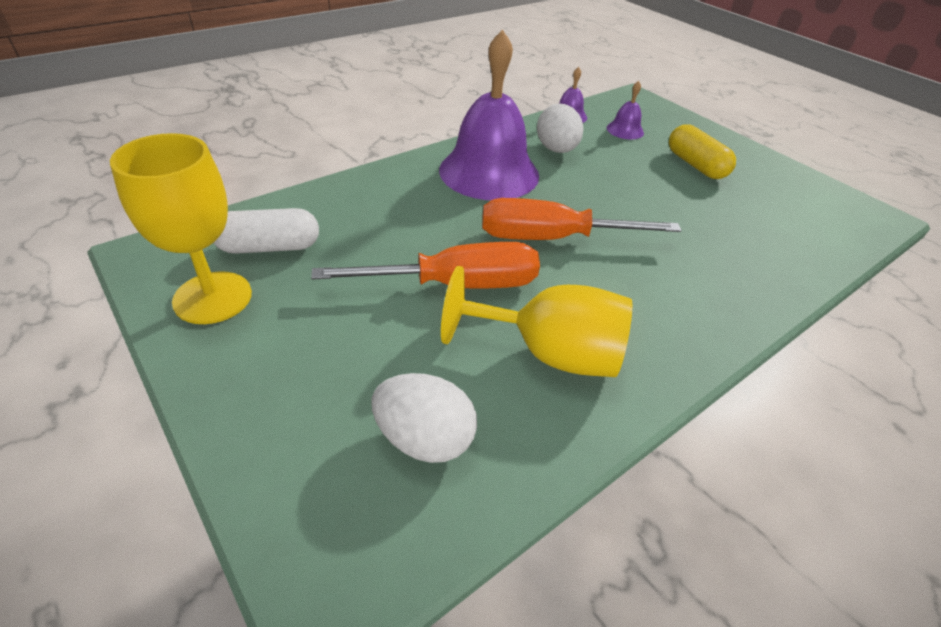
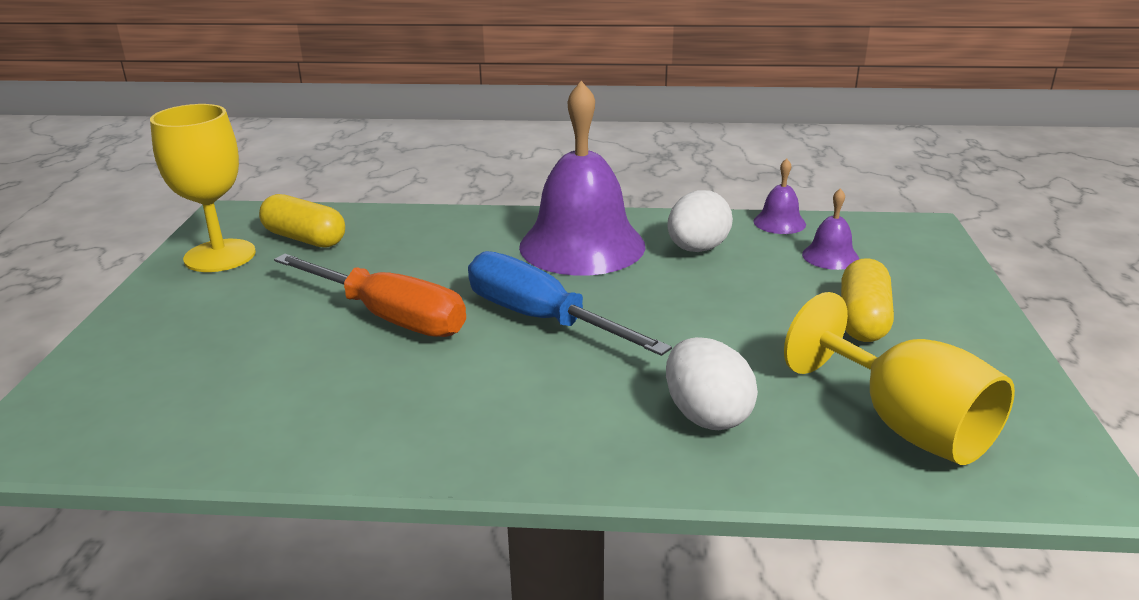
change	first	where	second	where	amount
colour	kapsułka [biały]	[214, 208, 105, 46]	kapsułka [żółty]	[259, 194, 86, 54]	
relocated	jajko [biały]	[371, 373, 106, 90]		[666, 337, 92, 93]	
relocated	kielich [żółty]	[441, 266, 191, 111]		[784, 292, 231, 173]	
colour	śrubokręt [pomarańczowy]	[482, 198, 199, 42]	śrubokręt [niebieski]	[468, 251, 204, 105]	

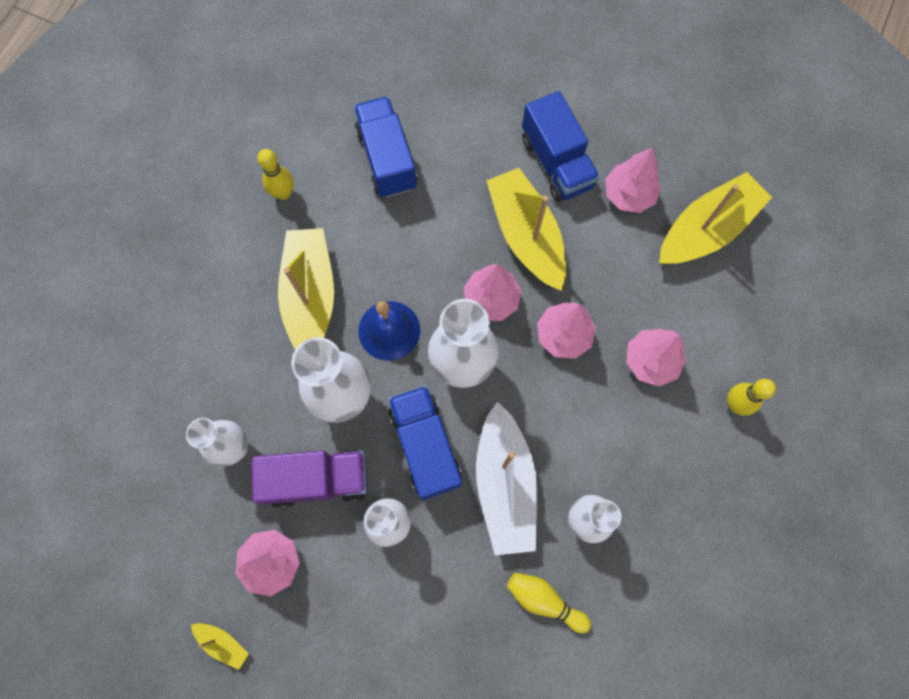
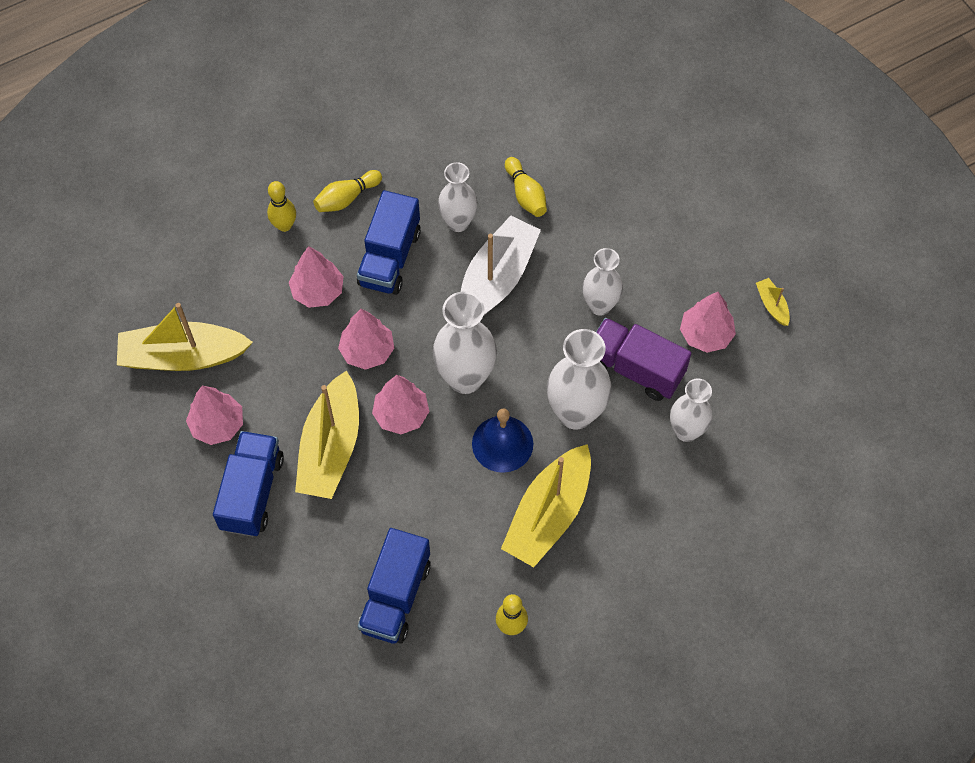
change	first	where	second	where	amount
relocated	ciężarówka [niebieski]	[388, 386, 74, 114]		[357, 190, 64, 105]	
appeared			kręgiel [żółty]	[313, 170, 69, 42]	

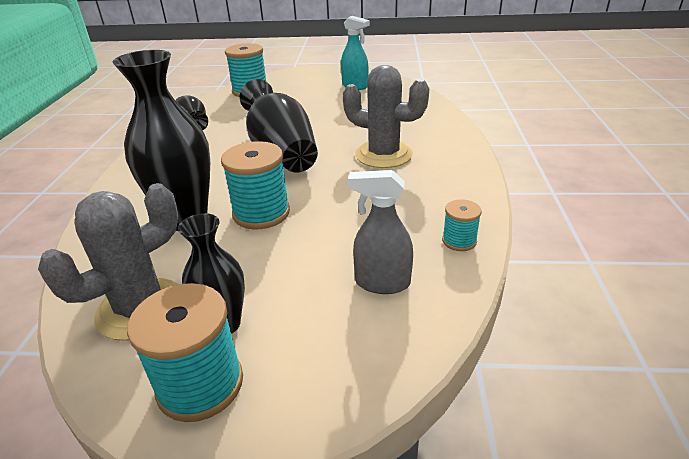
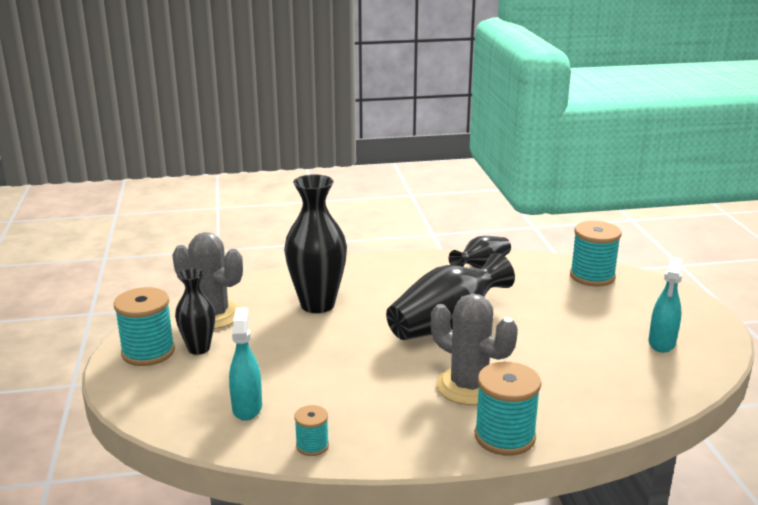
change	first	where	second	where	amount
relocated	szpulka [turkusowy]	[221, 141, 69, 88]		[475, 362, 66, 94]	
spun	kaktus [szary]	[343, 65, 86, 103]		[431, 294, 87, 111]	60 degrees counterclockwise
colour	spryskiwacz [szary]	[348, 170, 65, 124]	spryskiwacz [turkusowy]	[229, 308, 33, 113]	

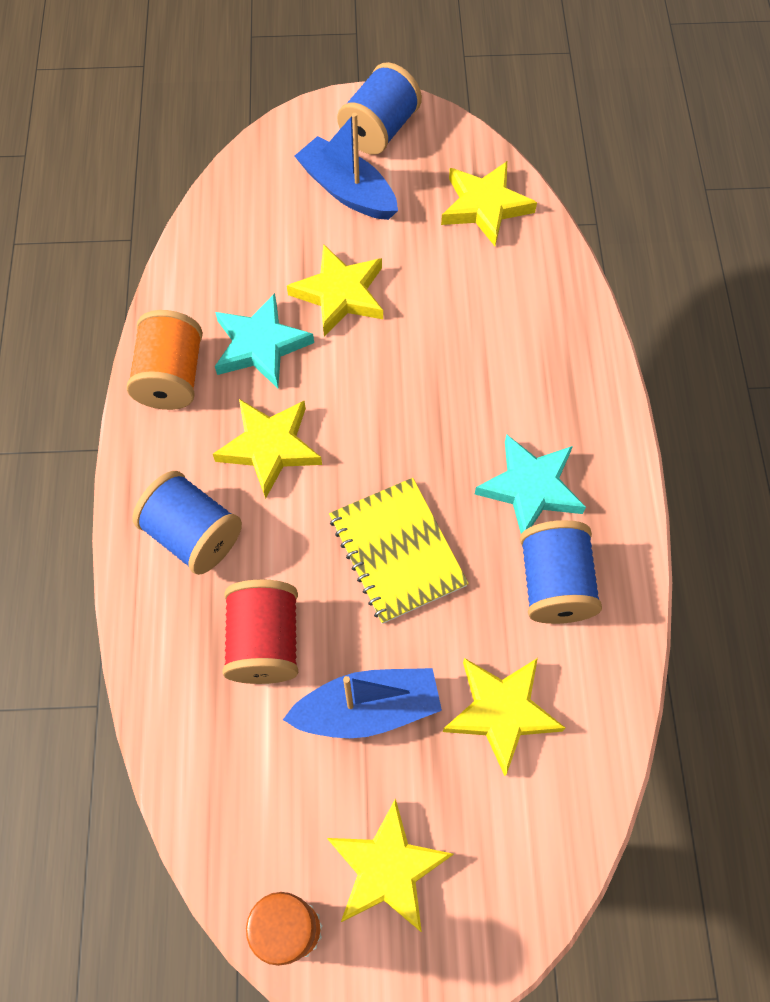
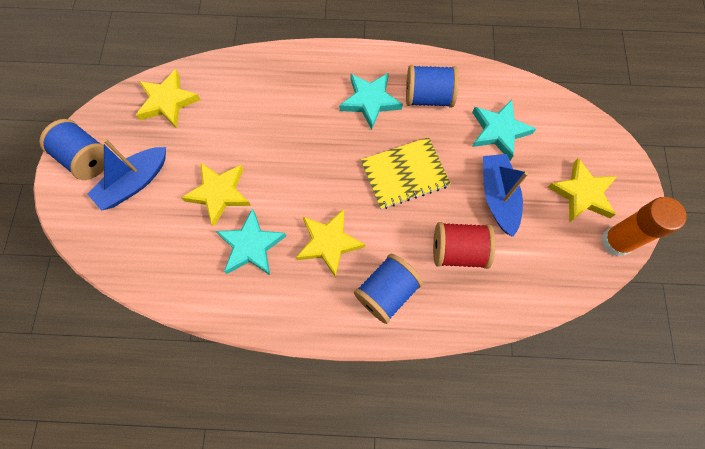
change	first	where	second	where	amount
missing	szpulka [pomarańczowy]	[127, 310, 76, 100]			
colour	gwiazda [żółty]	[443, 658, 122, 118]	gwiazda [turkusowy]	[472, 100, 64, 60]	

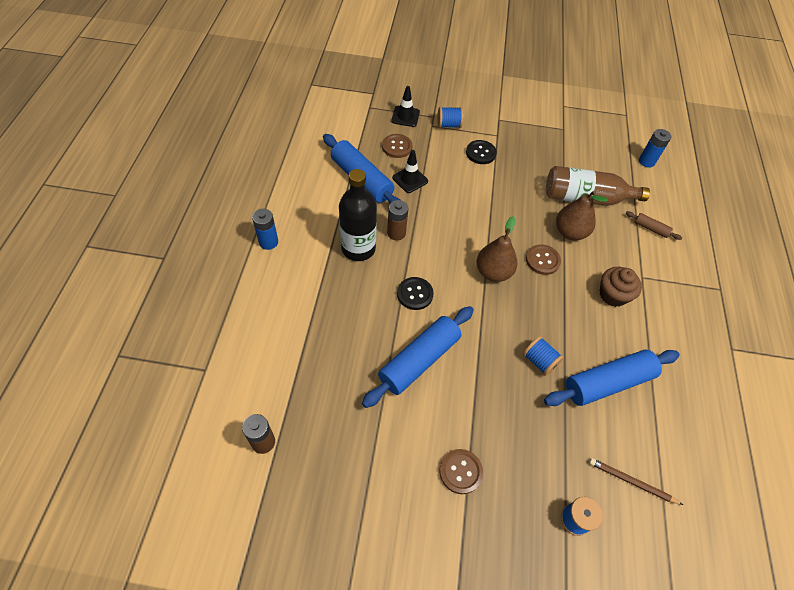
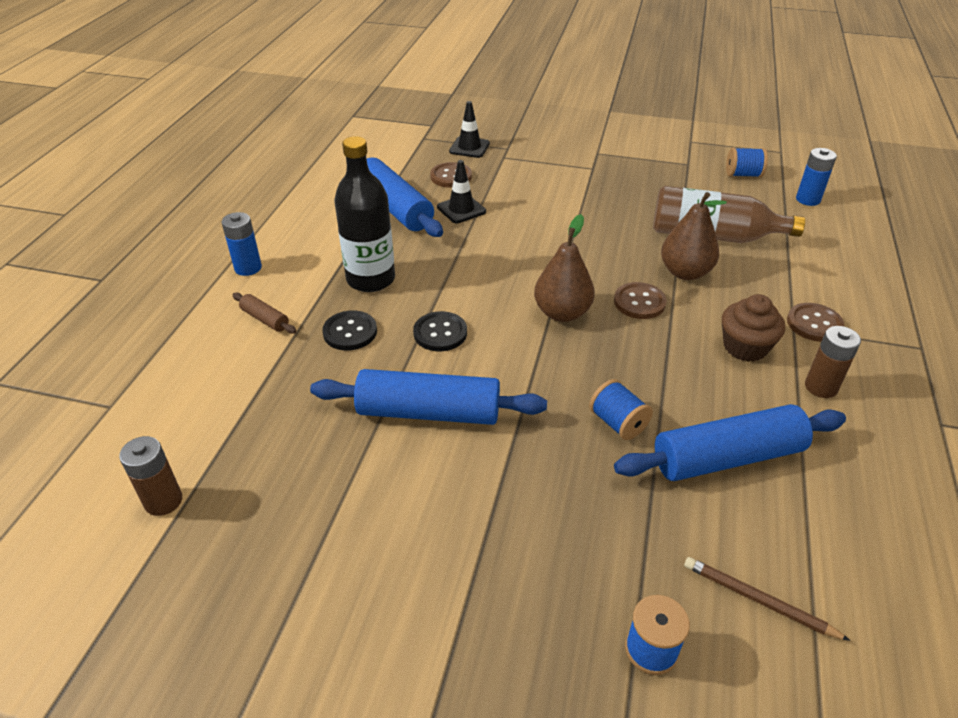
change	first	where	second	where	amount
spun	wałek do ciasta [niebieski]	[362, 306, 112, 102]		[310, 369, 237, 56]	45 degrees clockwise
relocated	bateria [brązowy]	[387, 200, 21, 41]		[805, 326, 56, 72]	
relocated	szpulka [niebieski]	[437, 107, 27, 21]		[726, 147, 42, 30]	
relocated	guzik [brązowy]	[439, 449, 44, 45]		[787, 303, 57, 39]	
relocated	guzik [czarny]	[466, 140, 31, 24]		[322, 311, 55, 39]	
relocated	wałek do ciasta [brązowy]	[626, 211, 56, 29]		[232, 293, 64, 41]	

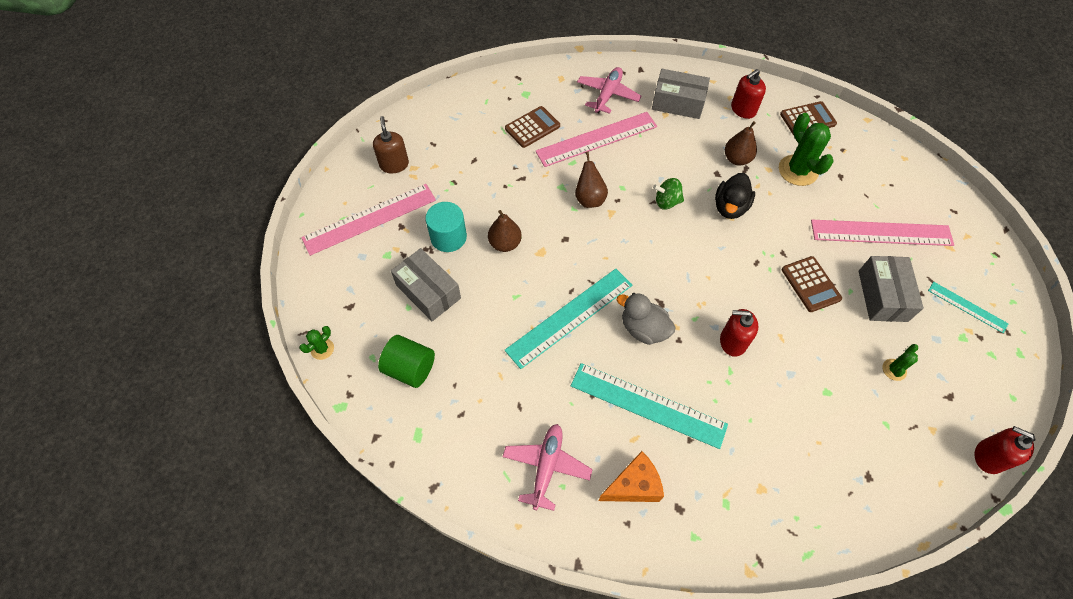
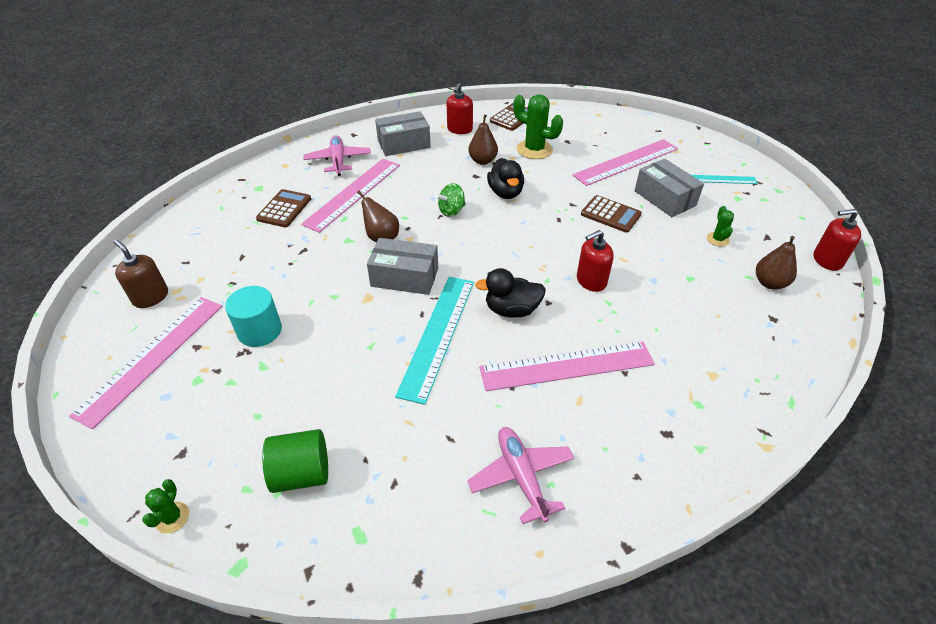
change	first	where	second	where	amount
relocated	pudełko [szary]	[391, 248, 70, 73]		[367, 238, 71, 57]	
relocated	gruszka [brązowy]	[488, 210, 34, 42]		[756, 236, 41, 54]	
colour	linijka [turkusowy]	[571, 363, 157, 86]	linijka [różowy]	[479, 342, 176, 49]	
missing	ser [pomarańczowy]	[599, 451, 65, 51]			
colour	kaczka [szary]	[617, 293, 59, 52]	kaczka [czarny]	[475, 268, 71, 50]	

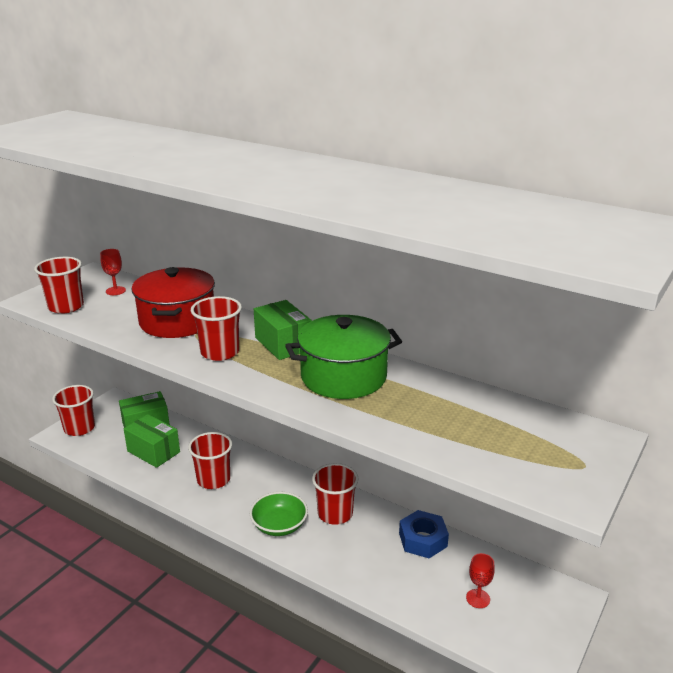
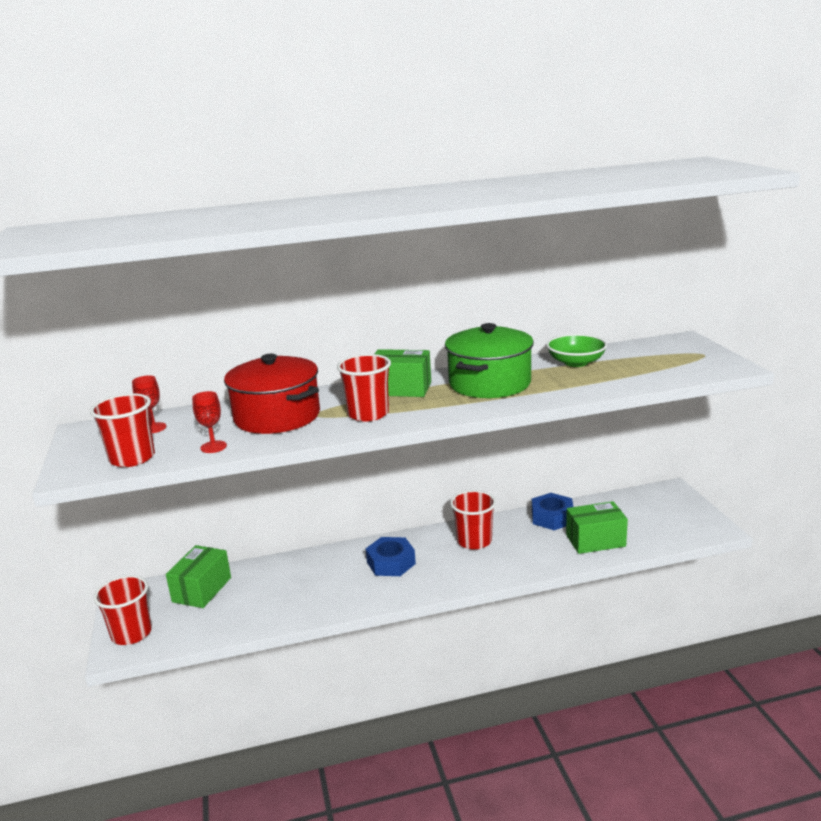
change	first	where	second	where	amount
relocated	pudełko [zielony]	[124, 414, 56, 54]		[566, 501, 62, 53]	
missing	szklanka [czerwony]	[188, 432, 44, 57]			
relocated	miska [zielony]	[250, 492, 58, 44]		[546, 334, 61, 33]	
relocated	kielich [czerwony]	[466, 553, 29, 55]		[192, 391, 35, 62]	
appeared			nakrętka [niebieski]	[366, 537, 50, 39]	

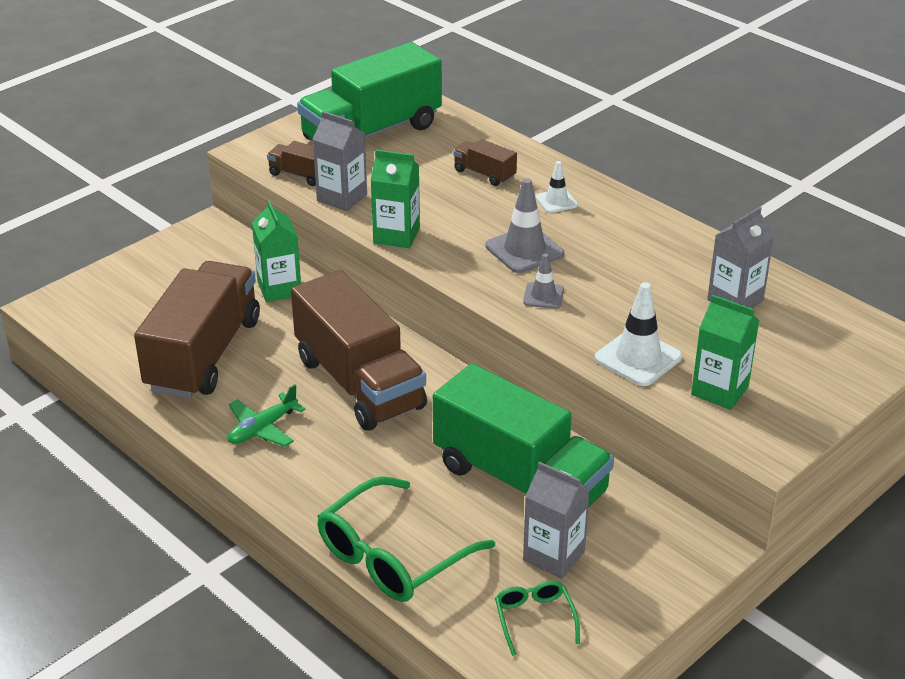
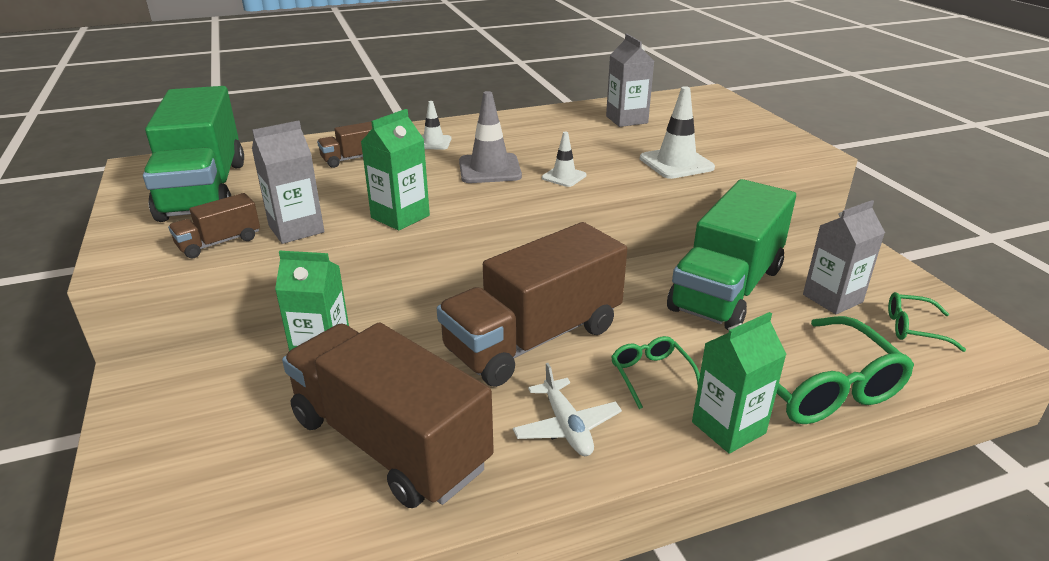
change	first	where	second	where	amount
colour	samolot [zielony]	[228, 384, 78, 63]	samolot [biały]	[513, 363, 109, 93]	
spun	ciężarówka [brązowy]	[291, 270, 136, 161]		[437, 222, 190, 165]	150 degrees clockwise
spun	ciężarówka [zielony]	[433, 364, 181, 144]		[667, 179, 129, 151]	150 degrees clockwise
colour	pachołek [szary]	[523, 254, 41, 55]	pachołek [biały]	[542, 132, 45, 55]	
relocated	karton mleka [zielony]	[691, 295, 68, 115]		[692, 312, 95, 142]	
appeared			okulary [zielony]	[611, 336, 89, 73]	

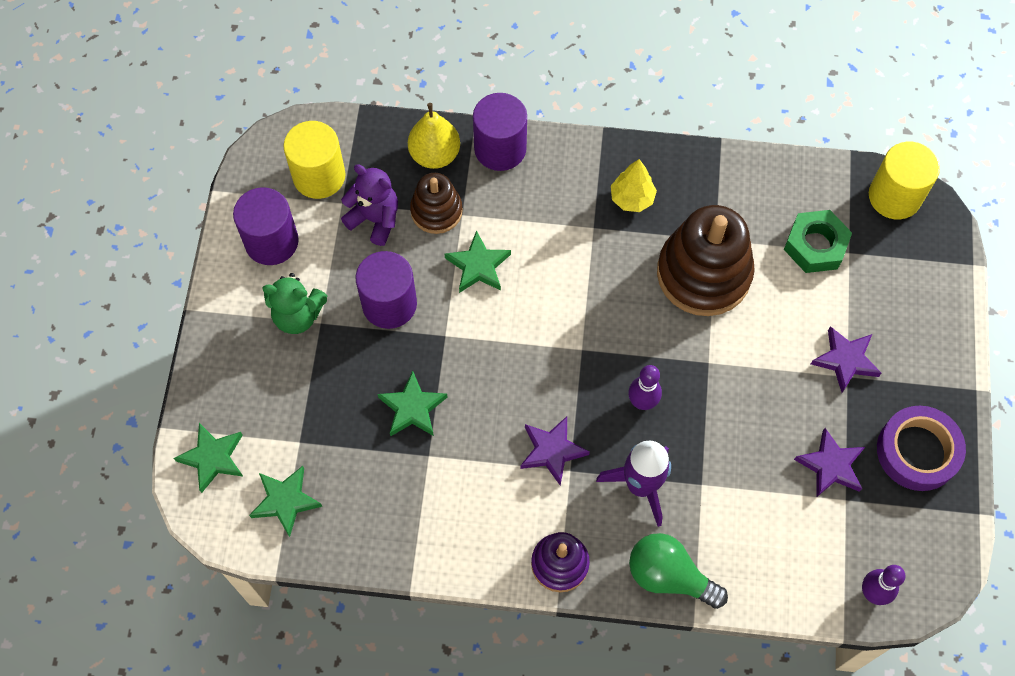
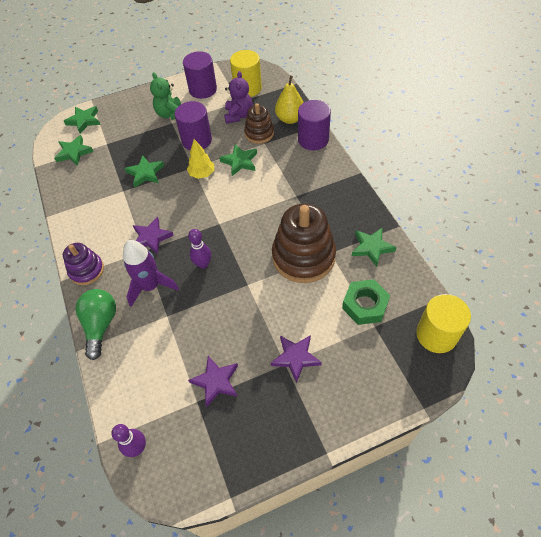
change	first	where	second	where	amount
relocated	drzewko [żółty]	[611, 159, 46, 53]		[187, 139, 27, 40]	
missing	taśma klejąca [fioletowy]	[877, 406, 89, 85]			
appeared			gwiazda [zielony]	[352, 228, 45, 39]	

